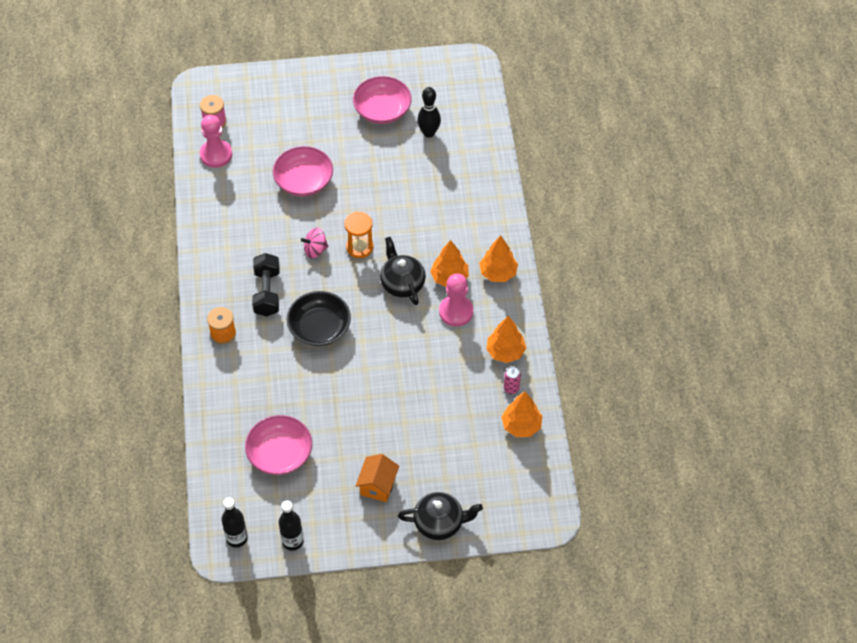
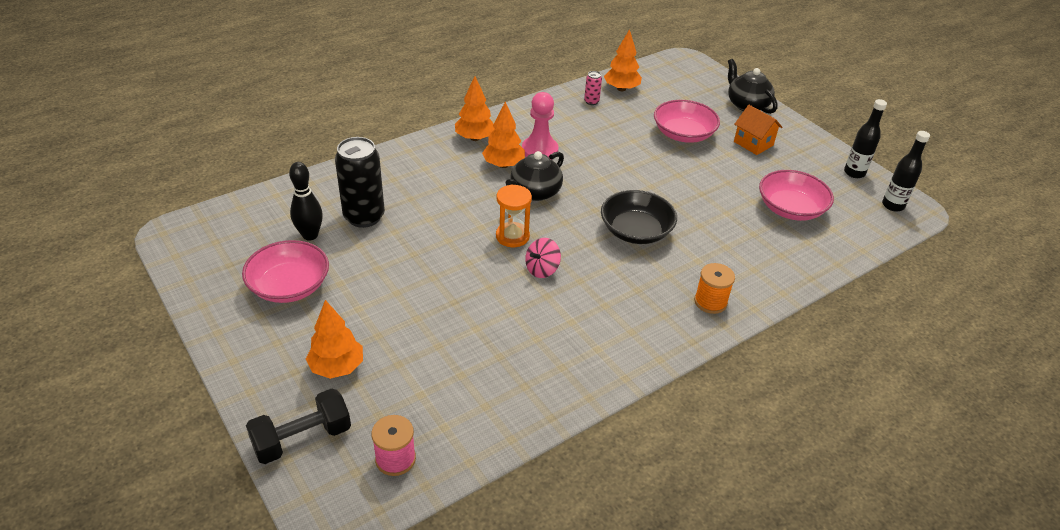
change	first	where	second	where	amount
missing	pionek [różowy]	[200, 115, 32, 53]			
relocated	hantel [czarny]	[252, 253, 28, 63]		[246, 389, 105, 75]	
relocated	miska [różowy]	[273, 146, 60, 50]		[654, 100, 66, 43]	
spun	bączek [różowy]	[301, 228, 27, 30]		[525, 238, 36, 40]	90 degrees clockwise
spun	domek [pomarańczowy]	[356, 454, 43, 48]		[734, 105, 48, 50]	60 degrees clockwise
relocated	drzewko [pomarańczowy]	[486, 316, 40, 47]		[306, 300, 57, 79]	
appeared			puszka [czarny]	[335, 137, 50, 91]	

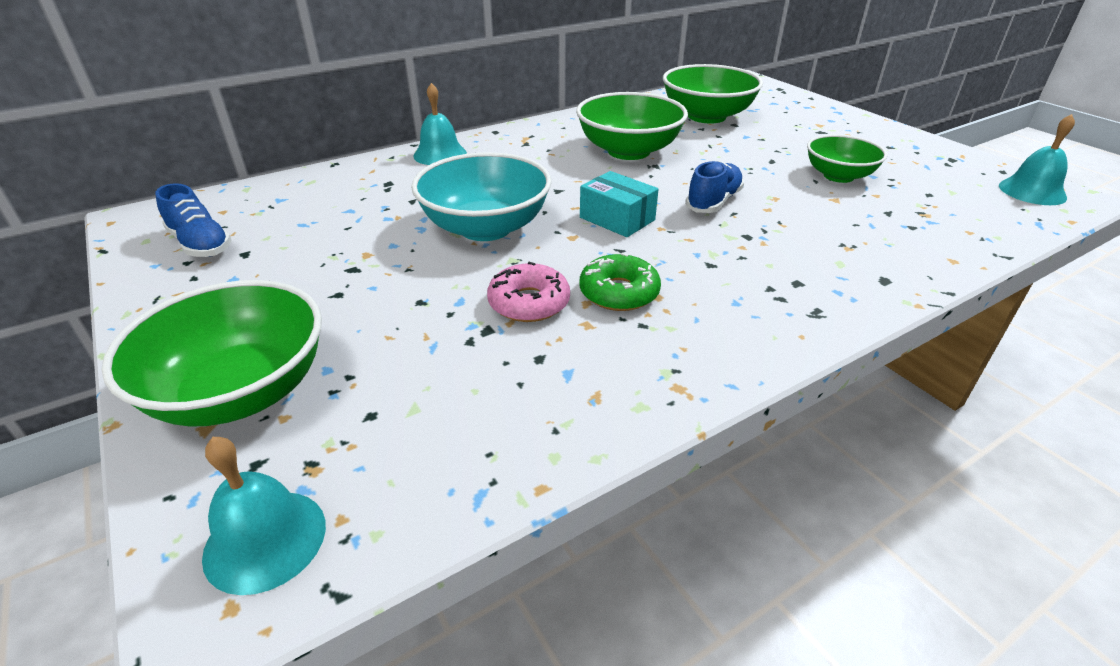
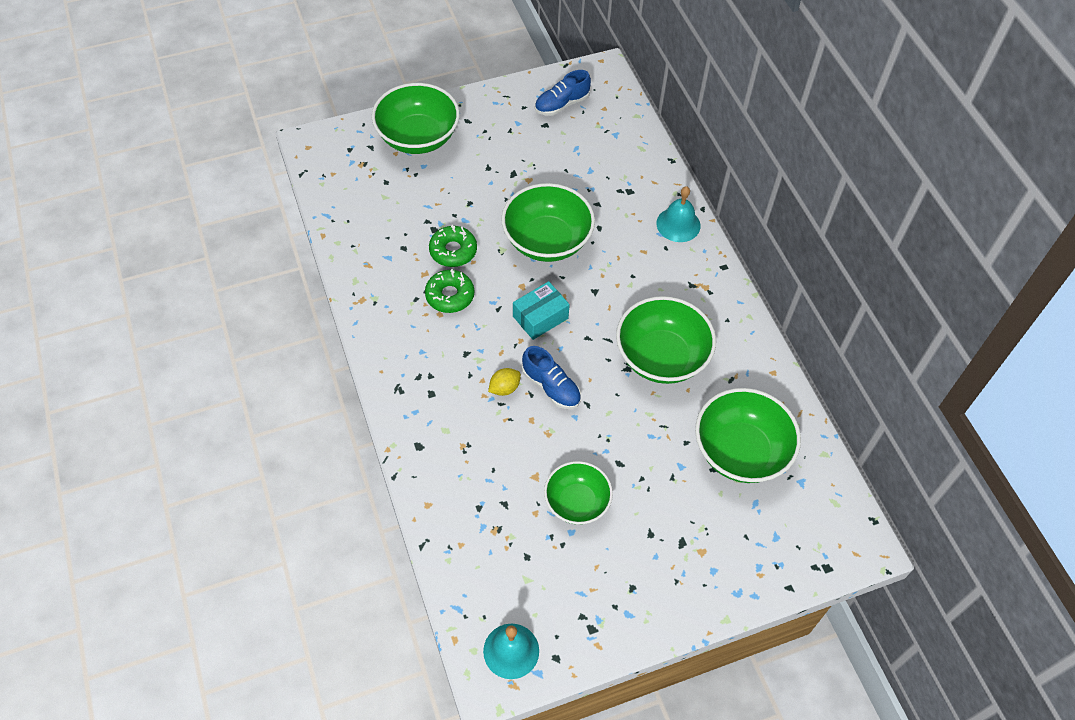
change	first	where	second	where	amount
missing	dzwonek [turkusowy]	[202, 437, 124, 158]			
colour	miska [turkusowy]	[411, 152, 141, 89]	miska [zielony]	[501, 183, 94, 79]	
colour	donut [różowy]	[487, 262, 83, 60]	donut [zielony]	[429, 225, 48, 42]	
appeared			cytryna [żółty]	[488, 368, 33, 28]	

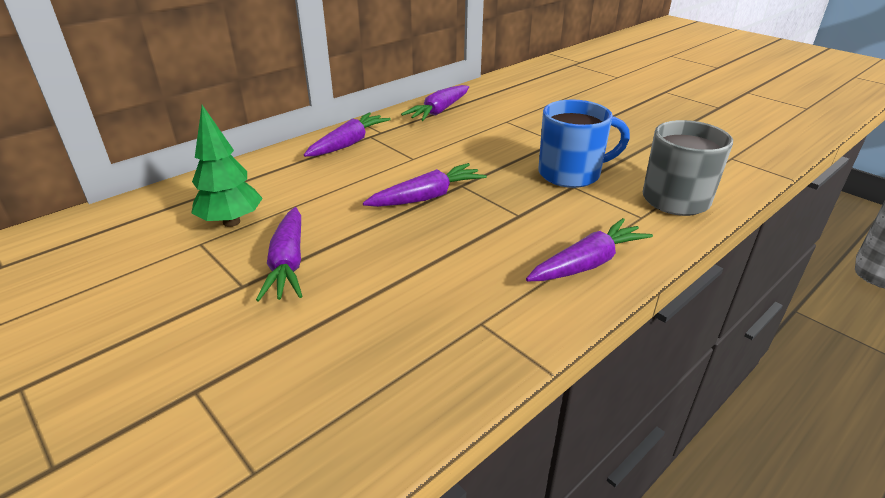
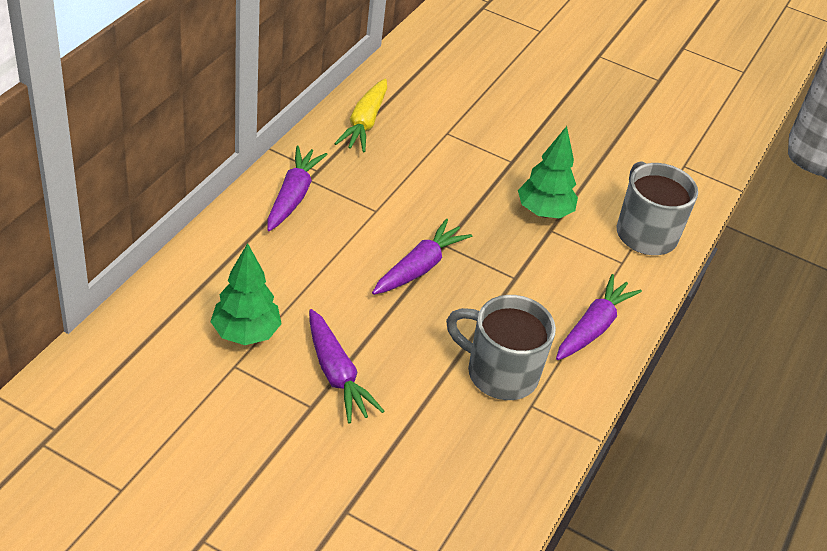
change	first	where	second	where	amount
colour	marchewka [fioletowy]	[401, 85, 68, 36]	marchewka [żółty]	[334, 79, 53, 73]	
exchanged	kubek [niebieski]	[539, 99, 91, 89]	drzewko [zielony]	[518, 126, 60, 93]	
appeared			kubek [szary]	[446, 295, 110, 105]	

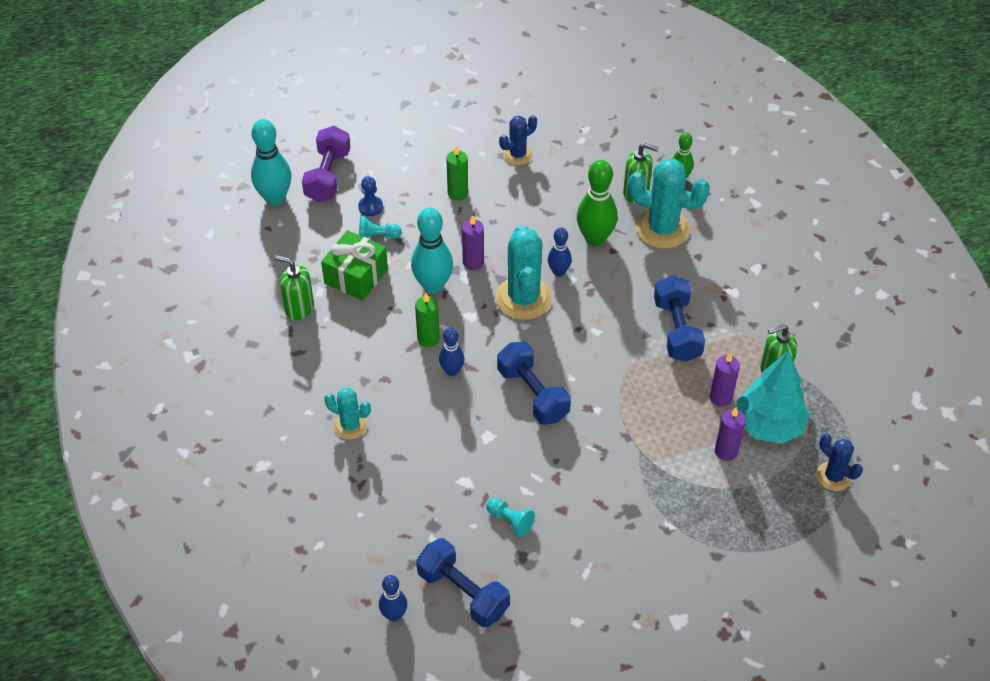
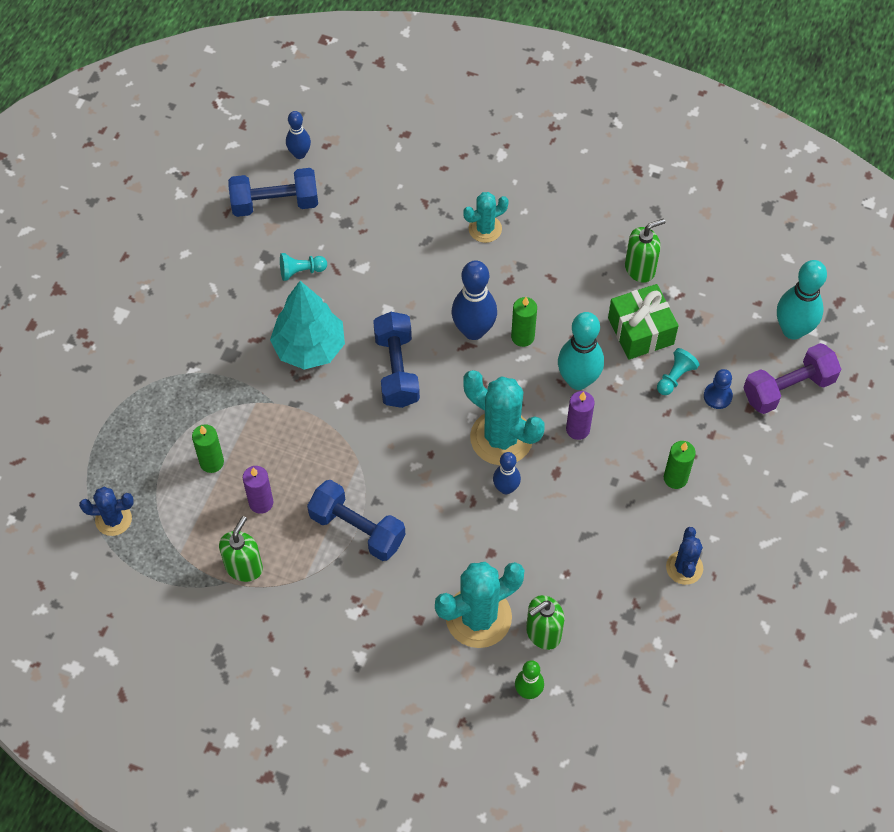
change	first	where	second	where	amount
spun	hantel [fioletowy]	[302, 126, 48, 76]		[743, 343, 98, 71]	75 degrees counterclockwise
size	kręgiel [niebieski]	[439, 327, 25, 49]		[452, 261, 45, 79]	x1.72
spun	hantel [niebieski]	[497, 342, 74, 83]		[373, 312, 47, 96]	75 degrees clockwise
missing	kręgiel [zielony]	[577, 160, 41, 86]			
colour	świeca [fioletowy]	[715, 407, 31, 54]	świeca [zielony]	[192, 424, 32, 49]	
relocated	drzewko [turkusowy]	[736, 350, 74, 94]		[270, 281, 75, 89]	

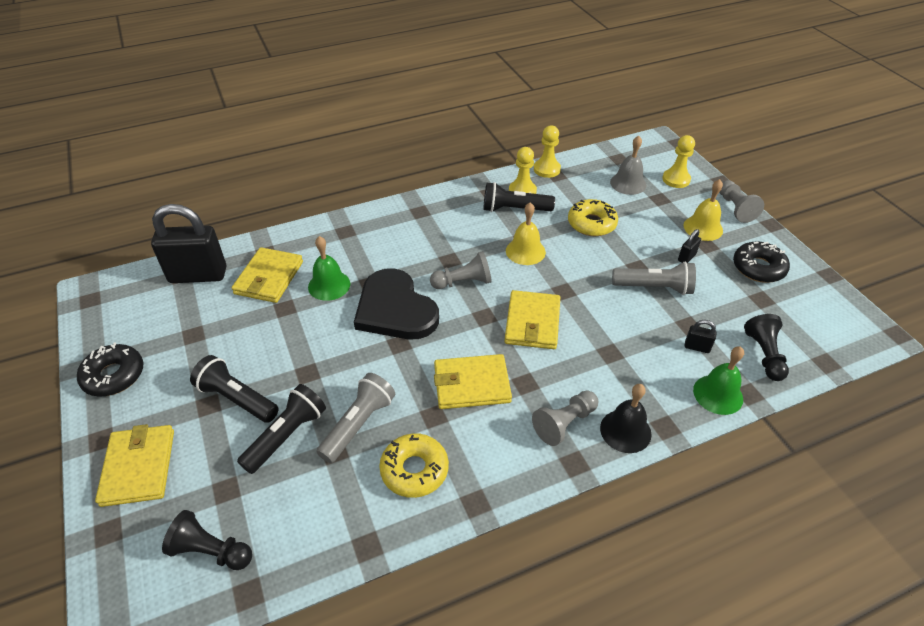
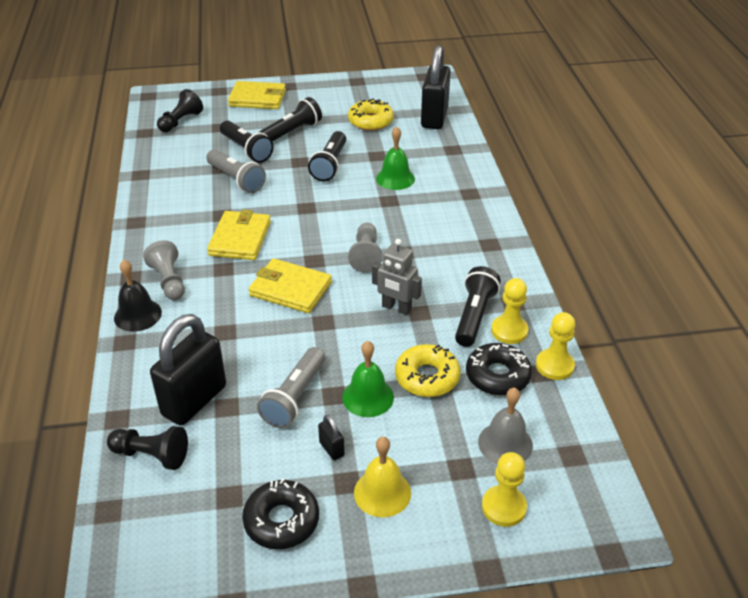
change	first	where	second	where	amount
relocated	donut [czarny]	[77, 342, 66, 55]		[466, 343, 66, 53]	
missing	portfel [żółty]	[232, 247, 71, 56]			
missing	serce [czarny]	[354, 268, 85, 71]			
relocated	donut [żółty]	[379, 433, 70, 65]		[348, 98, 46, 33]	
exchanged	dzwonek [żółty]	[506, 202, 40, 63]	robot [szary]	[372, 239, 50, 76]	
size	kłódka [czarny]	[685, 320, 32, 33]		[150, 314, 76, 112]	x2.45
relocated	dzwonek [zielony]	[693, 346, 51, 69]		[342, 341, 52, 76]	
missing	pionek [szary]	[719, 180, 45, 43]			
appeared			latarka [czarny]	[308, 131, 38, 50]	

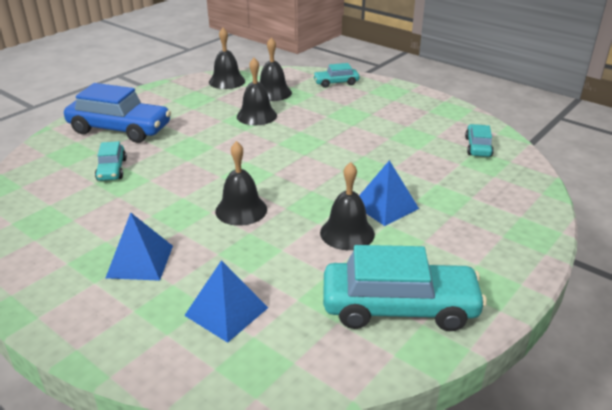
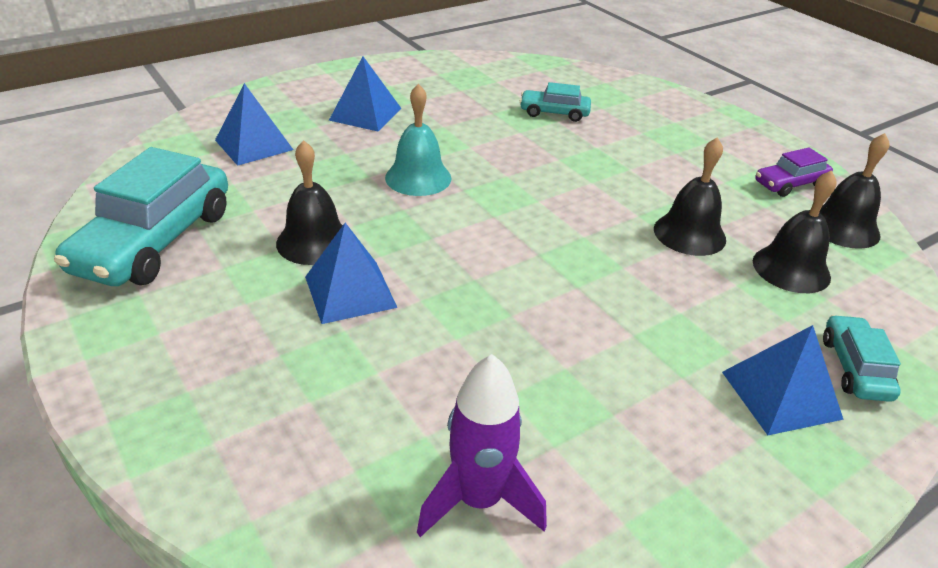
change	first	where	second	where	amount
missing	samochód [niebieski]	[64, 83, 107, 60]			
colour	dzwonek [czarny]	[215, 141, 52, 85]	dzwonek [turkusowy]	[385, 84, 67, 112]	
exchanged	samochód [turkusowy]	[465, 124, 29, 33]	rakieta [fioletowy]	[417, 354, 130, 183]	
appeared			piramida [niebieski]	[722, 325, 122, 110]	
appeared			samochód [fioletowy]	[755, 147, 78, 50]	

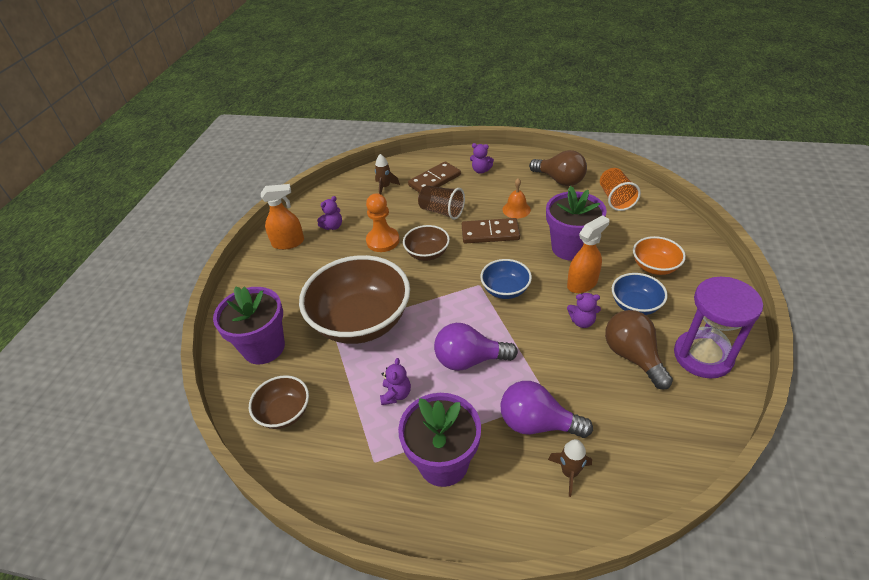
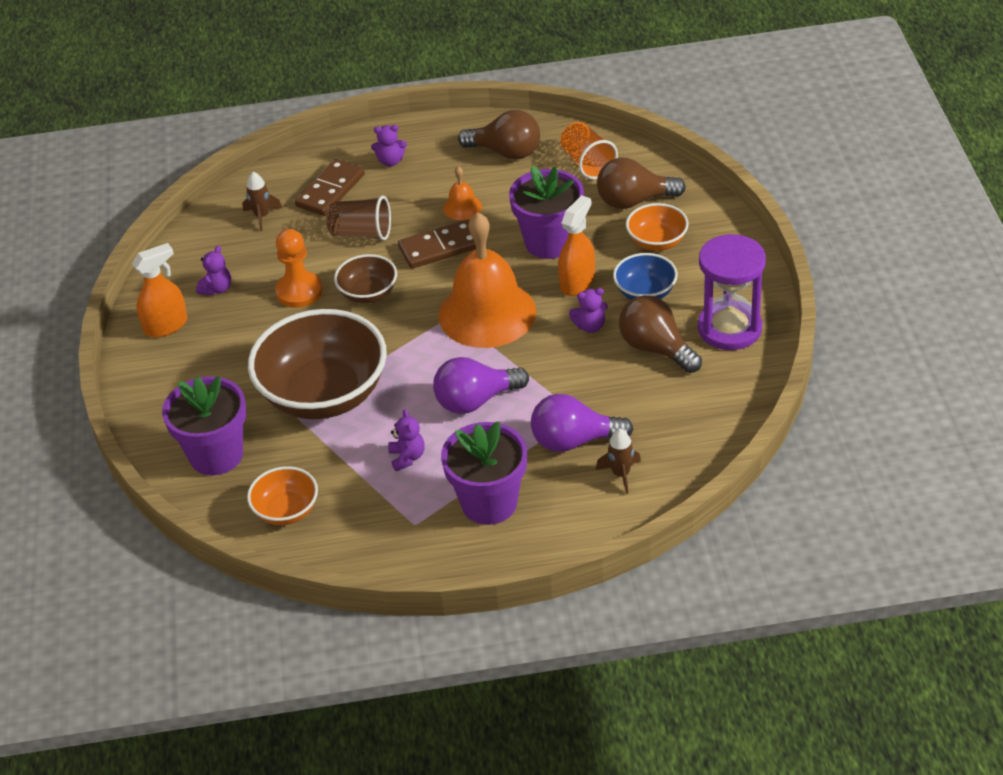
change	first	where	second	where	amount
colour	miska [brązowy]	[249, 375, 60, 54]	miska [pomarańczowy]	[247, 466, 71, 59]	
exchanged	miska [niebieski]	[480, 259, 52, 40]	dzwonek [pomarańczowy]	[439, 212, 97, 136]	
appeared			żarówka [brązowy]	[597, 158, 89, 51]	

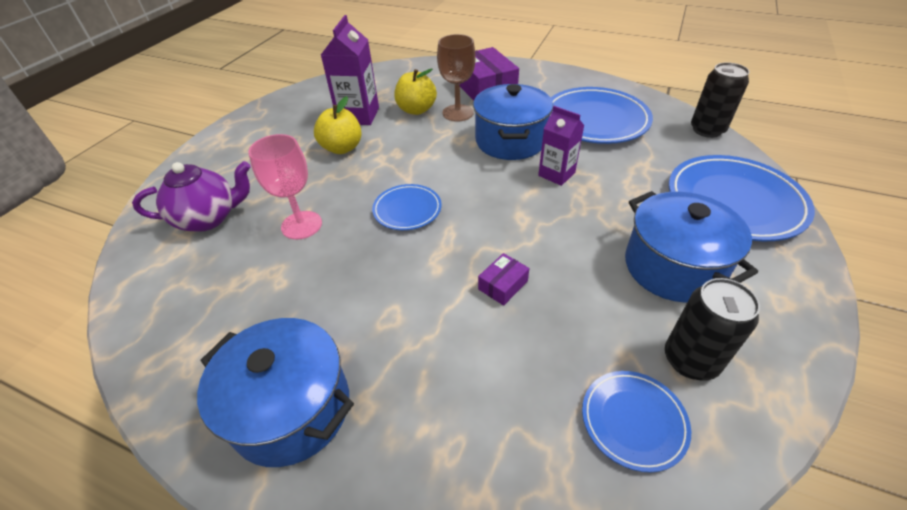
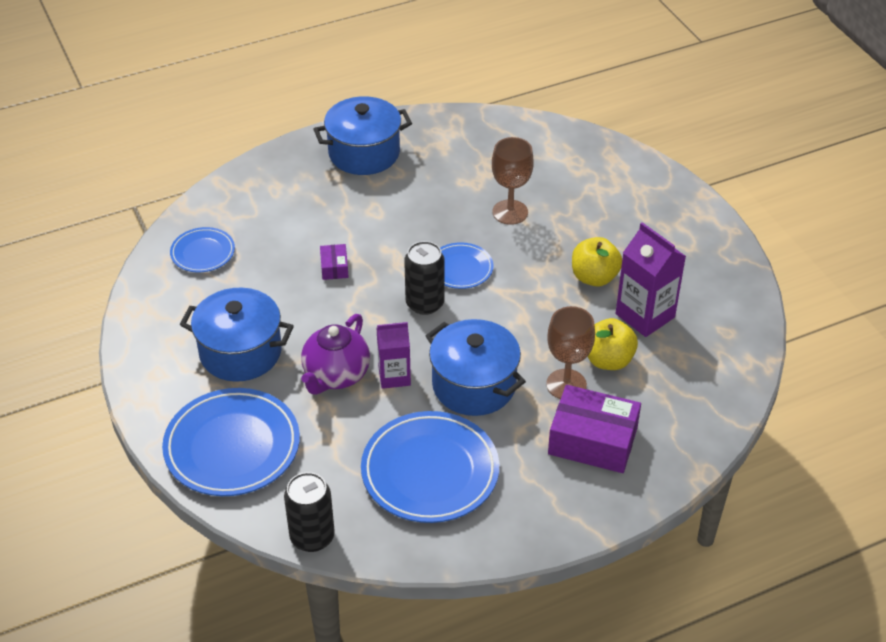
change	first	where	second	where	amount
relocated	imbryk [fioletowy]	[132, 161, 119, 71]		[301, 314, 69, 81]	
colour	kielich [różowy]	[248, 134, 74, 106]	kielich [brązowy]	[492, 137, 42, 88]	
relocated	puszka [czarny]	[665, 278, 95, 103]		[404, 241, 41, 74]	

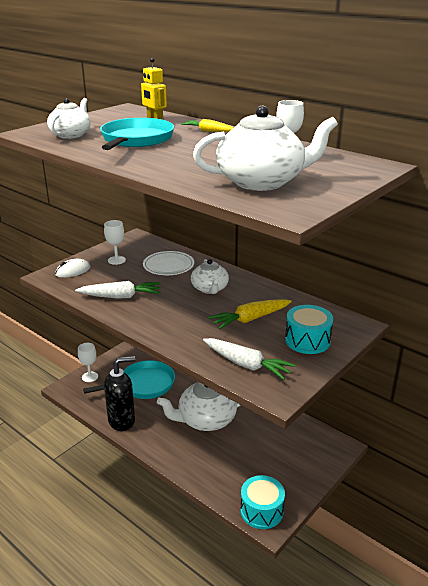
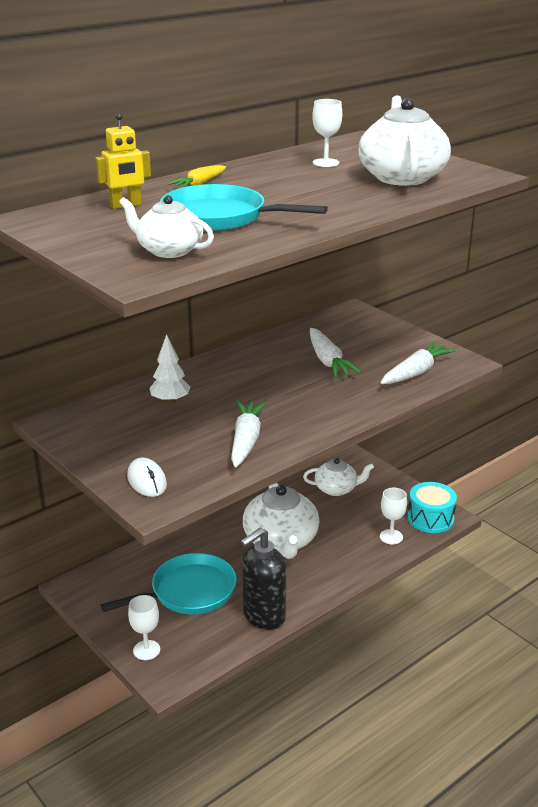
change	first	where	second	where	amount
spun	patelnia [turkusowy]	[83, 360, 92, 39]		[101, 553, 136, 61]	75 degrees clockwise
relocated	kielich [biały]	[104, 220, 22, 45]		[380, 488, 27, 56]	
spun	dozownik mydła [czarny]	[104, 356, 31, 75]		[240, 528, 47, 102]	120 degrees counterclockwise
exchanged	talerz [biały]	[143, 251, 51, 24]	drzewko [biały]	[149, 334, 42, 70]	
relocated	imbryk [biały]	[191, 259, 38, 35]		[303, 458, 71, 38]	
colour	marchewka [żółty]	[208, 299, 84, 31]	marchewka [biały]	[310, 328, 51, 49]	
missing	bęben [turkusowy]	[285, 305, 48, 49]			

